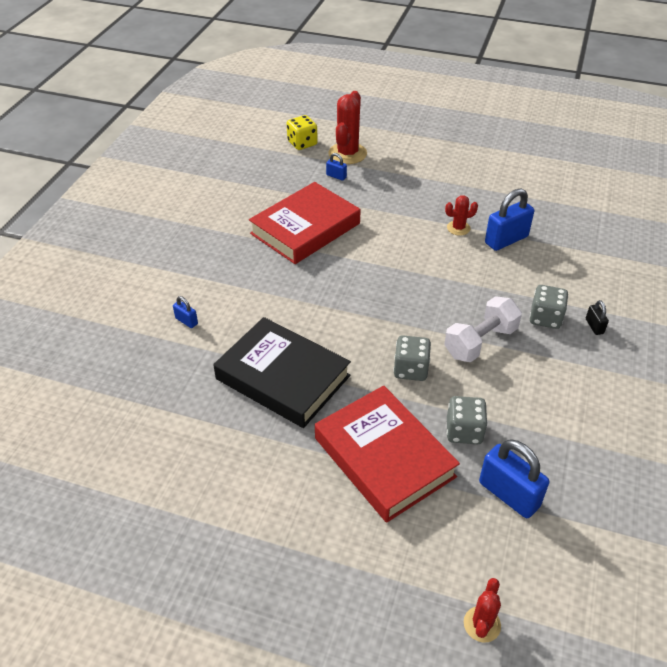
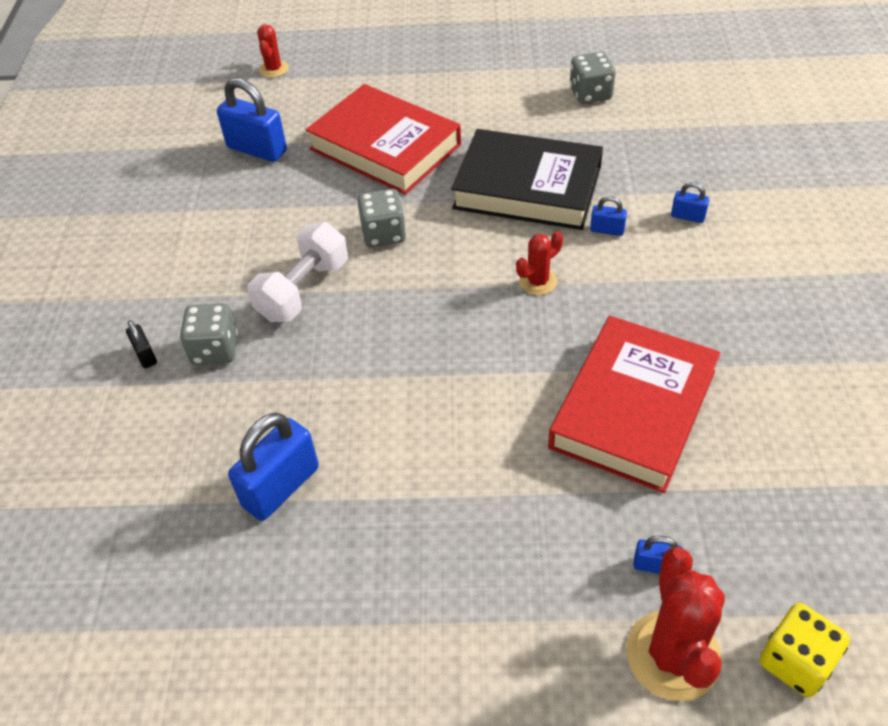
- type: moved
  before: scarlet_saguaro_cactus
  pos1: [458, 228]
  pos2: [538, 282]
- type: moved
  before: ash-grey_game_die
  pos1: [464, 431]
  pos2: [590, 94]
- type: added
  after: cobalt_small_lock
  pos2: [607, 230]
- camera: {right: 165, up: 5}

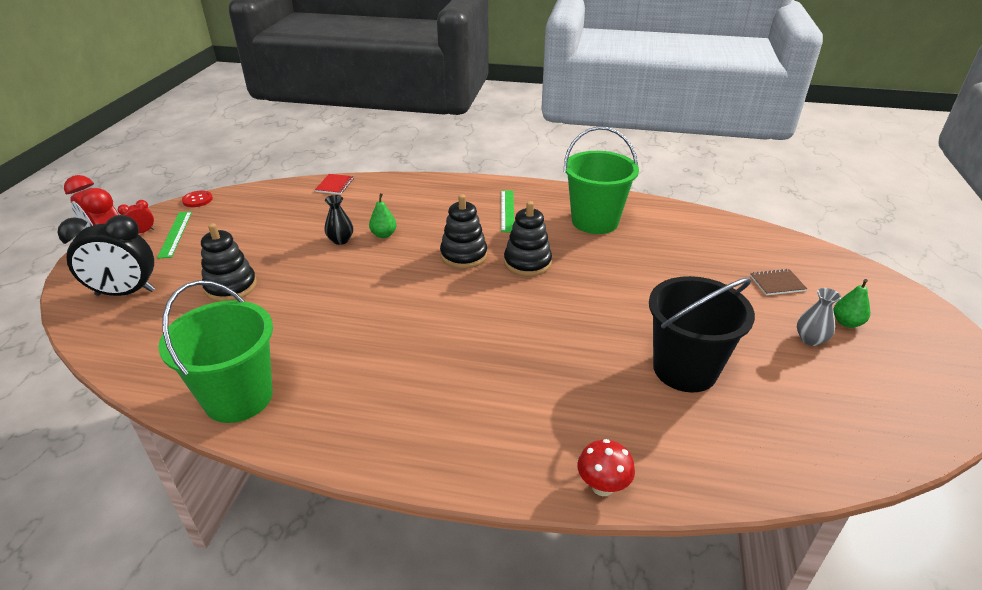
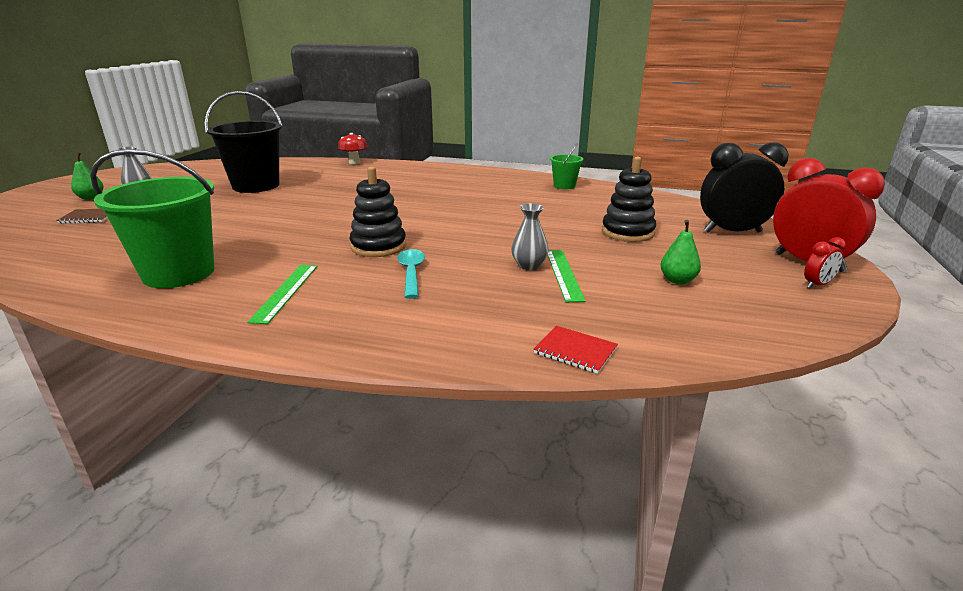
- type: moved
  before: green_measuring_stick
  pos1: [175, 234]
  pos2: [563, 274]
- type: resized
  before: green_bucket
  pos1: [238, 397]
  pos2: [564, 186]
  scale: 0.48
- type: removed
  before: scarlet_button
  pos1: [197, 200]
- type: turned
  before: scarlet_exercise_book
  pos1: [335, 185]
  pos2: [575, 351]
  turn: -75
- type: recoloured
  before: jet-black_vase
  after: ash-grey_vase
  pos1: [340, 240]
  pos2: [529, 265]
- type: moved
  before: green_toy_pear
  pos1: [384, 235]
  pos2: [677, 280]
- type: removed
  before: jet-black_stacking_rings
  pos1: [527, 263]
- type: added
  after: aqua_teaspoon
  pos2: [411, 273]
- camera: {right: -175, up: -10}

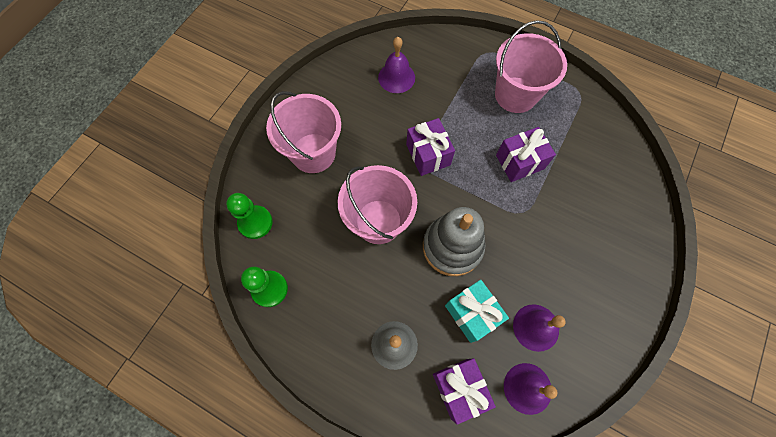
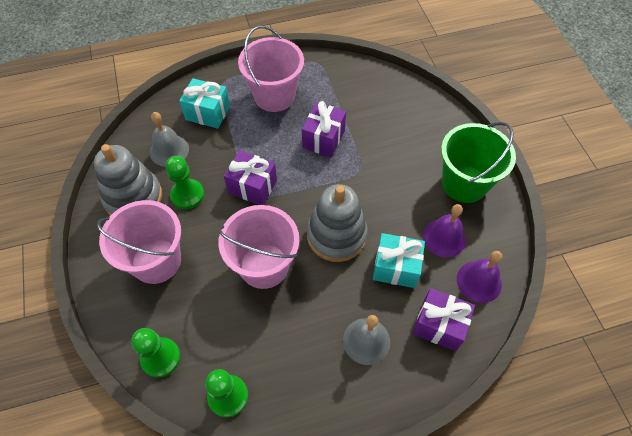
- type: recoloured
  before: royal_purple_bell
  after: ash-grey_bell
  pos1: [396, 77]
  pos2: [169, 150]
- type: added
  after: ash-grey_stacking_rings
  pos2: [133, 197]
- type: added
  after: green_chess_pawn
  pos2: [187, 195]
- type: added
  after: aqua_gift
  pos2: [208, 113]
- type: added
  after: green_bucket
  pos2: [464, 183]
- camera: {right: -45, up: -10}

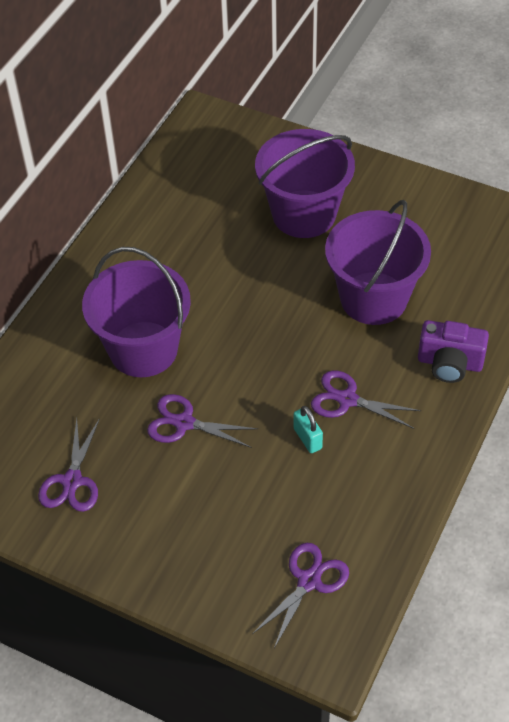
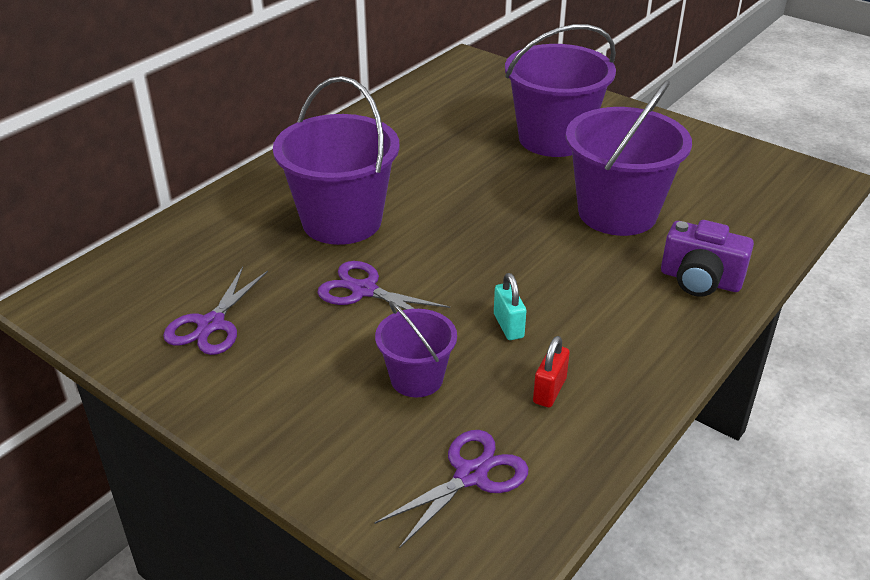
- type: removed
  before: royal_purple_shears
  pos1: [347, 400]
- type: added
  after: royal_purple_bucket
  pos2: [416, 378]
- type: added
  after: scarlet_small_lock
  pos2: [549, 391]
- camera: {right: 10, up: -15}

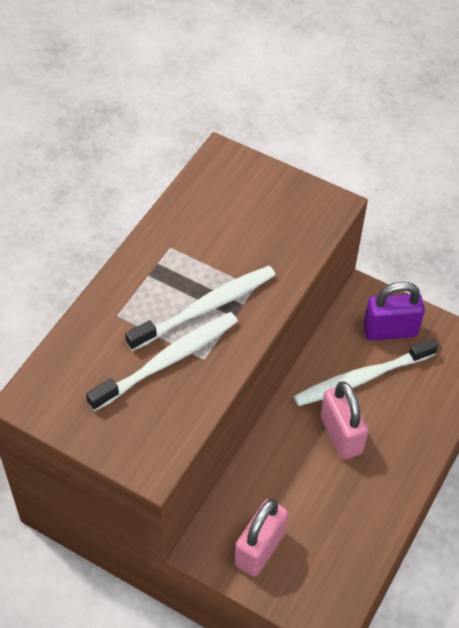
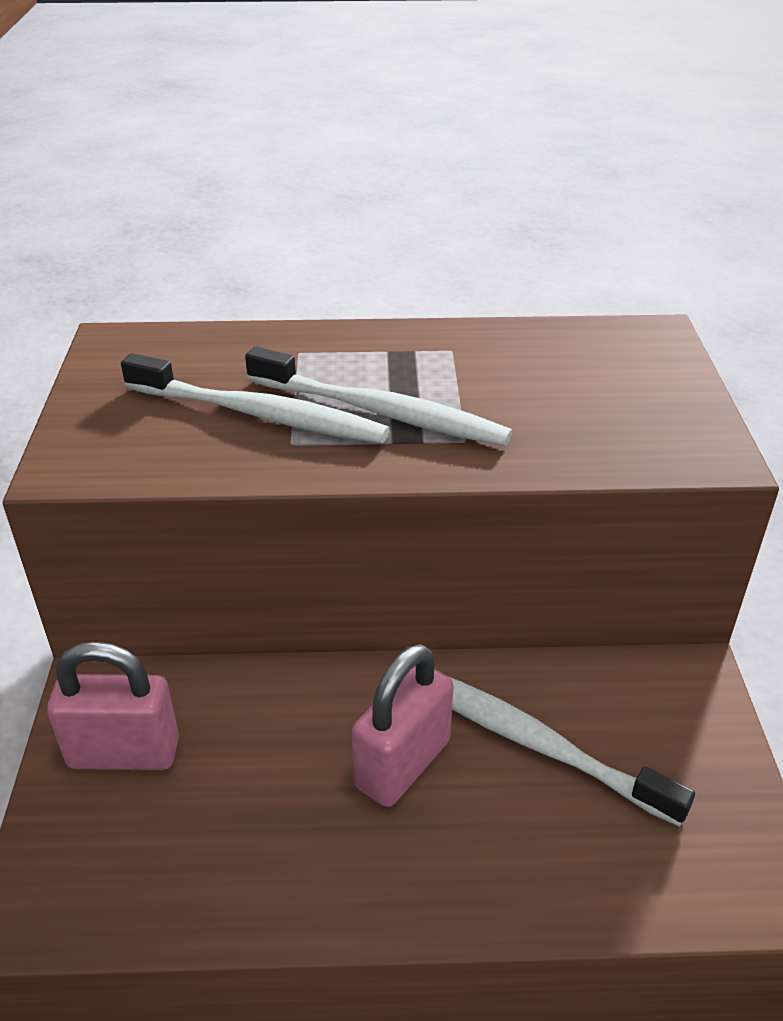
- type: removed
  before: royal_purple_small_lock
  pos1: [390, 330]
- camera: {right: 60, up: -15}

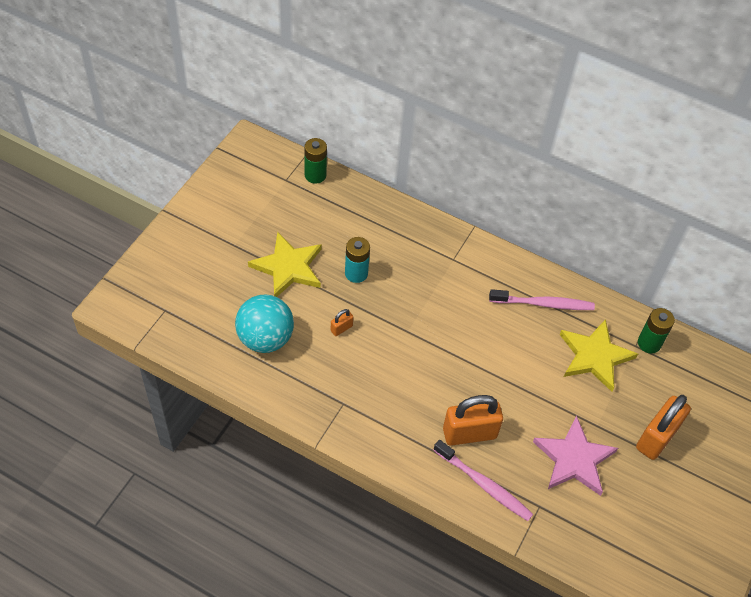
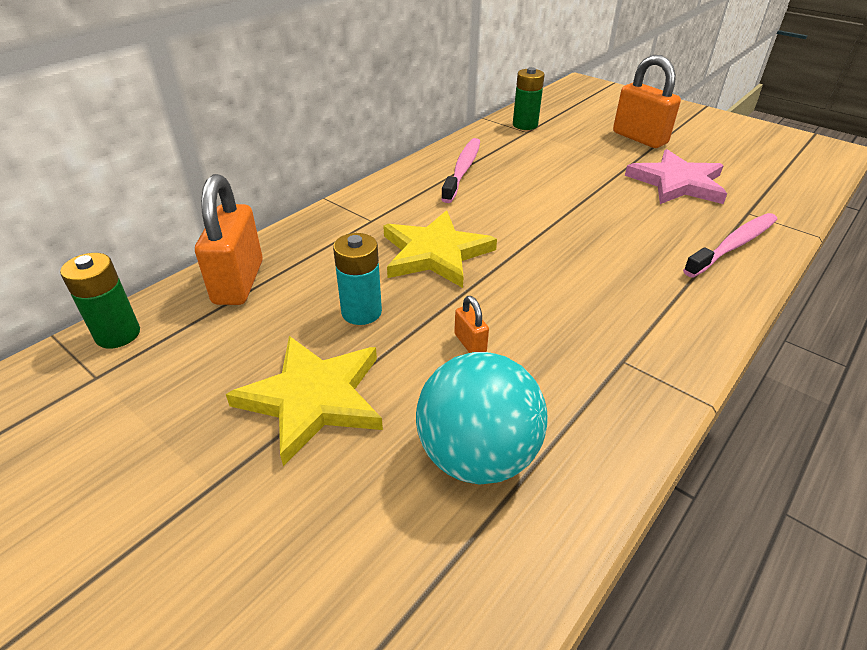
- type: moved
  before: bright_orange_small_lock
  pos1: [469, 433]
  pos2: [238, 282]
- type: moved
  before: golden_star_shape
  pos1: [595, 356]
  pos2: [435, 253]
- camera: {right: -75, up: -15}

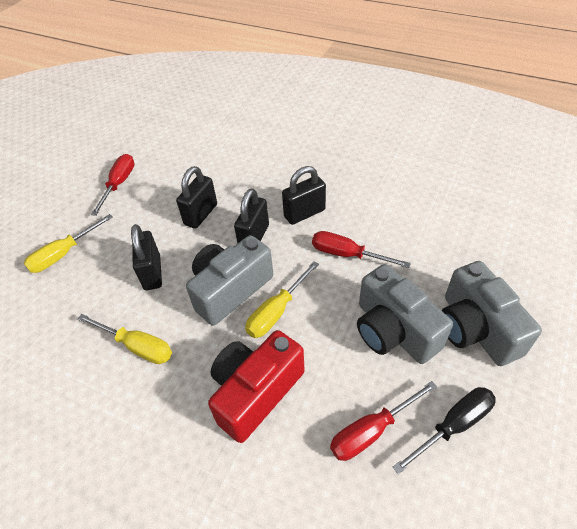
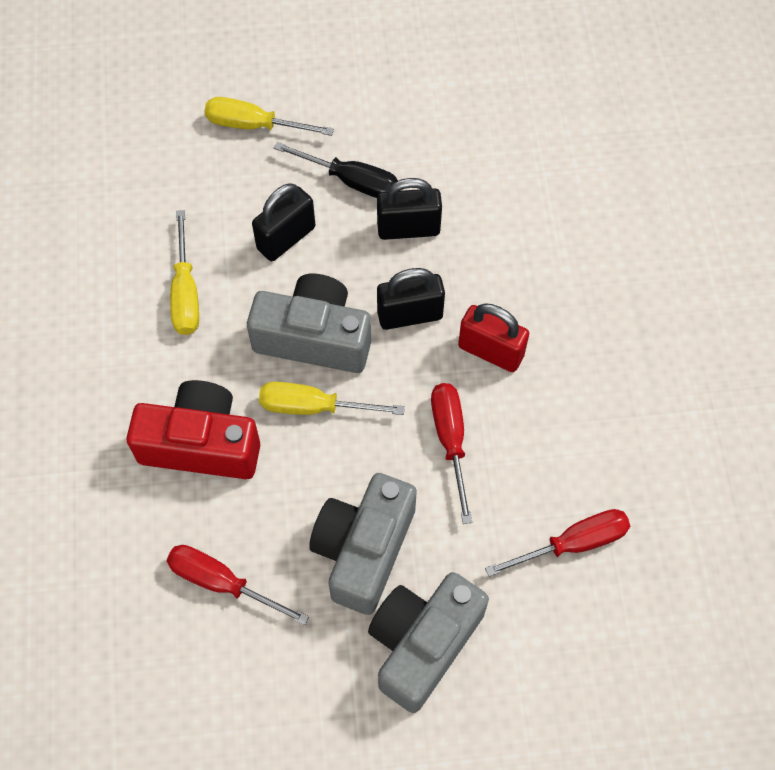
- type: moved
  before: scarlet_screwdriver
  pos1: [119, 184]
  pos2: [573, 543]
- type: recoloured
  before: jet-black_small_lock
  after: scarlet_small_lock
  pos1: [304, 213]
  pos2: [491, 351]
- type: moved
  before: jet-black_screwdriver
  pos1: [453, 425]
  pos2: [351, 181]
- camera: {right: 55, up: 15}

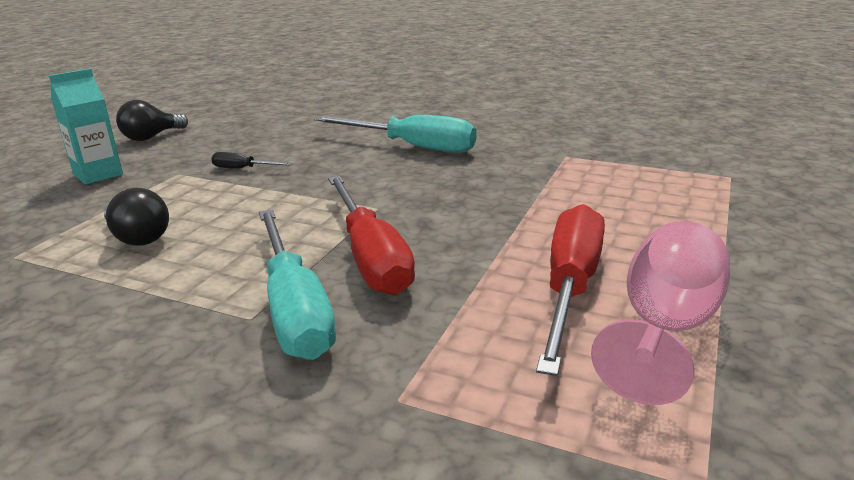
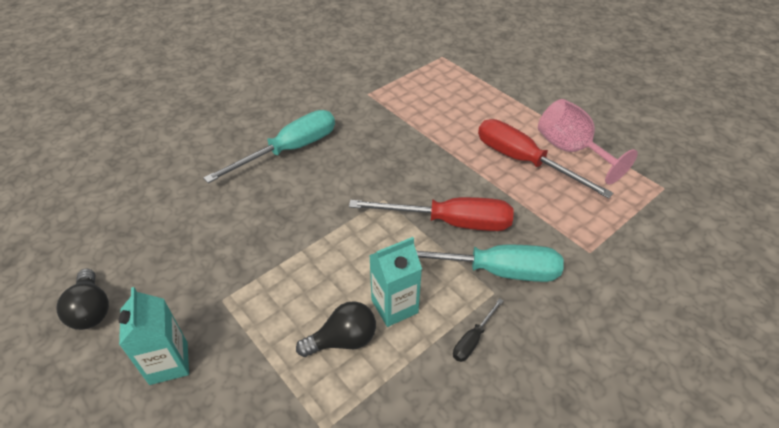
- type: moved
  before: jet-black_screwdriver
  pos1: [243, 169]
  pos2: [473, 339]
- type: added
  after: aqua_milk_carton
  pos2: [394, 306]
- camera: {right: -65, up: 20}

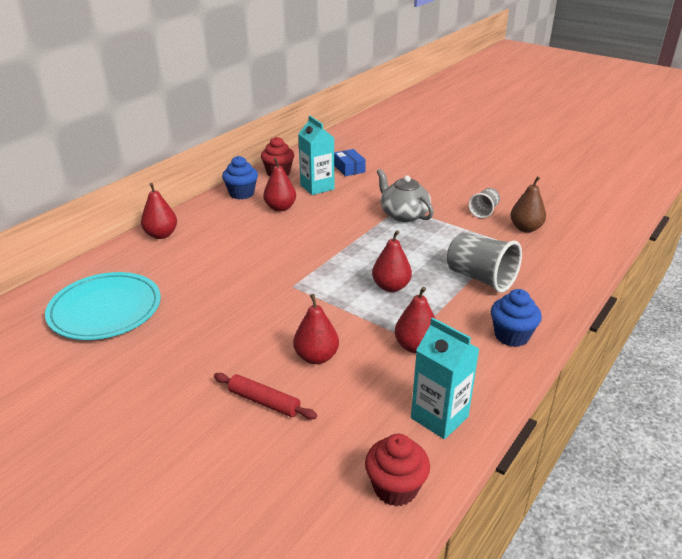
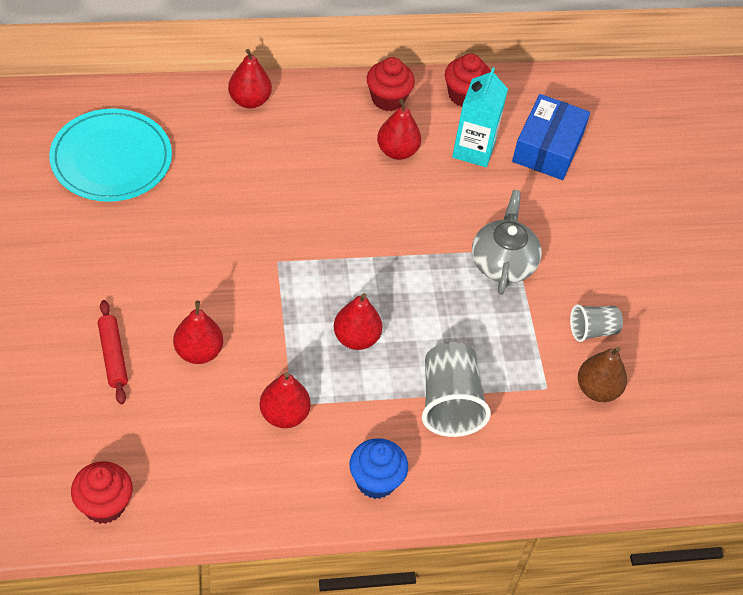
- type: recoloured
  before: cobalt_muffin
  after: scarlet_muffin
  pos1: [241, 193]
  pos2: [388, 99]
- type: resized
  before: cobalt_parcel
  pos1: [349, 168]
  pos2: [548, 148]
  scale: 1.64
- type: removed
  before: aqua_milk_carton
  pos1: [439, 417]
- camera: {right: 40, up: 20}

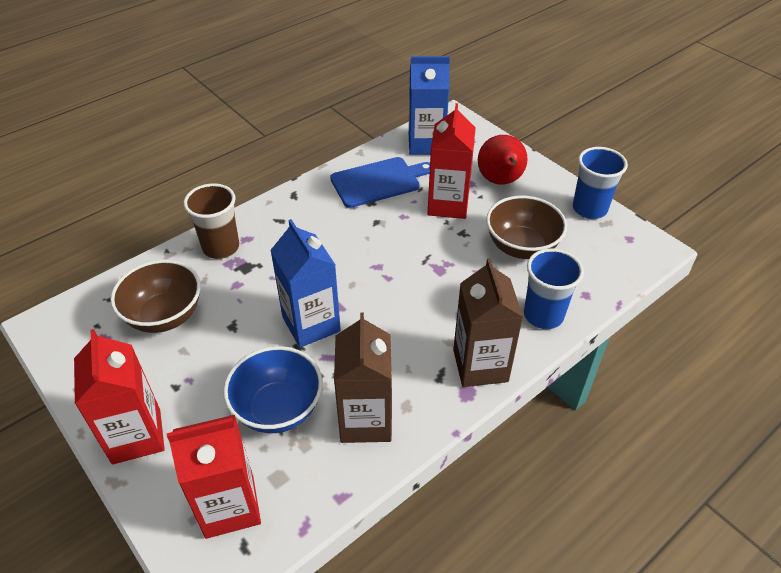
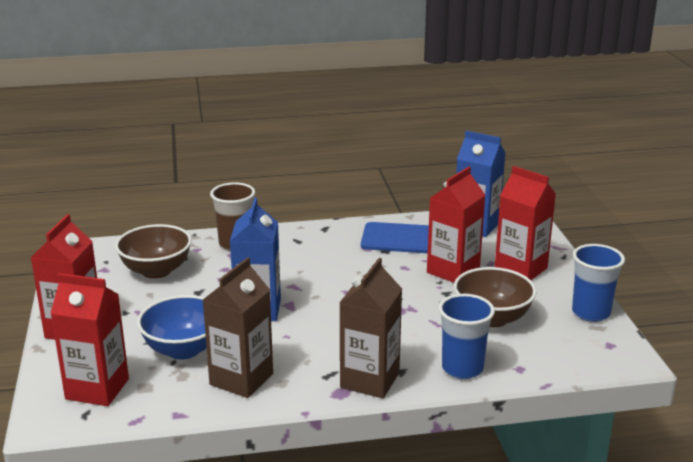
- type: replaced
  before: scarlet_toy_pear
  after: scarlet_milk_carton
  pos1: [500, 181]
  pos2: [520, 269]
- camera: {right: 30, up: -20}

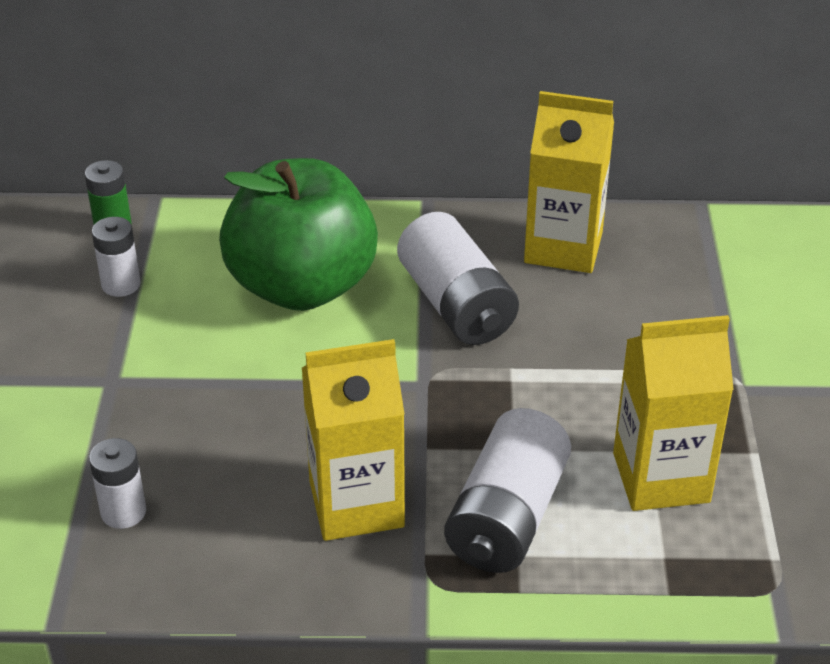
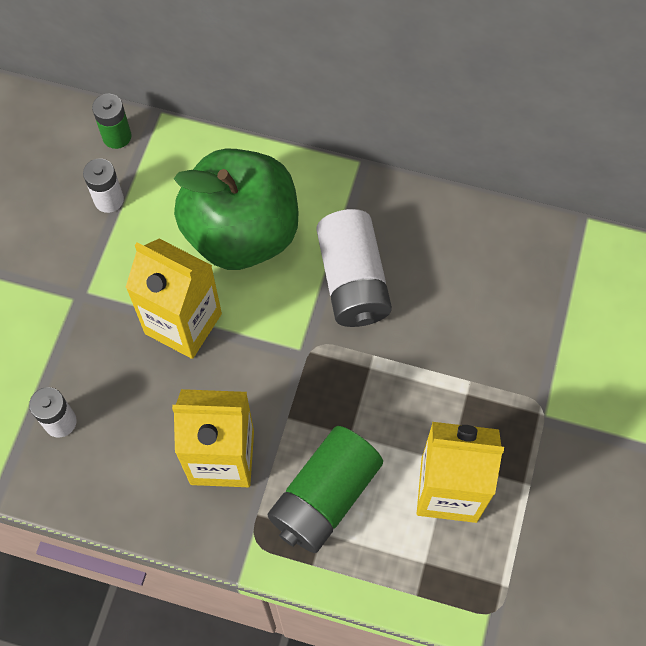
- type: recoloured
  before: white_power_cell
  after: green_power_cell
  pos1: [507, 517]
  pos2: [325, 497]
- type: moved
  before: golden_milk_carton
  pos1: [563, 247]
  pos2: [183, 323]
- camera: {right: 15, up: 25}

